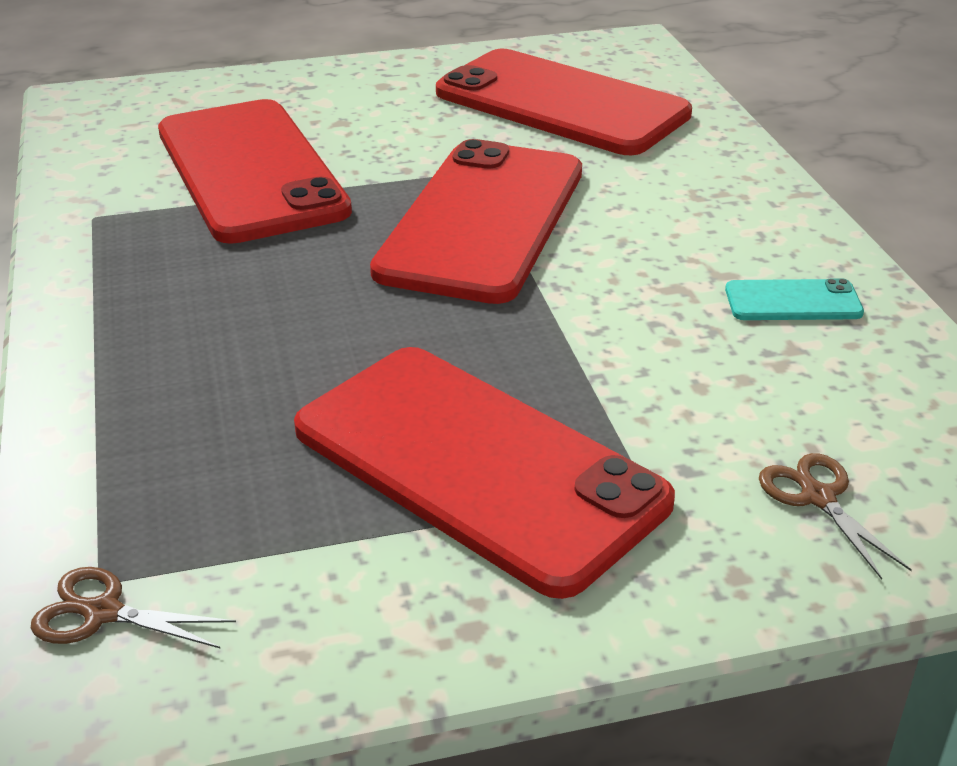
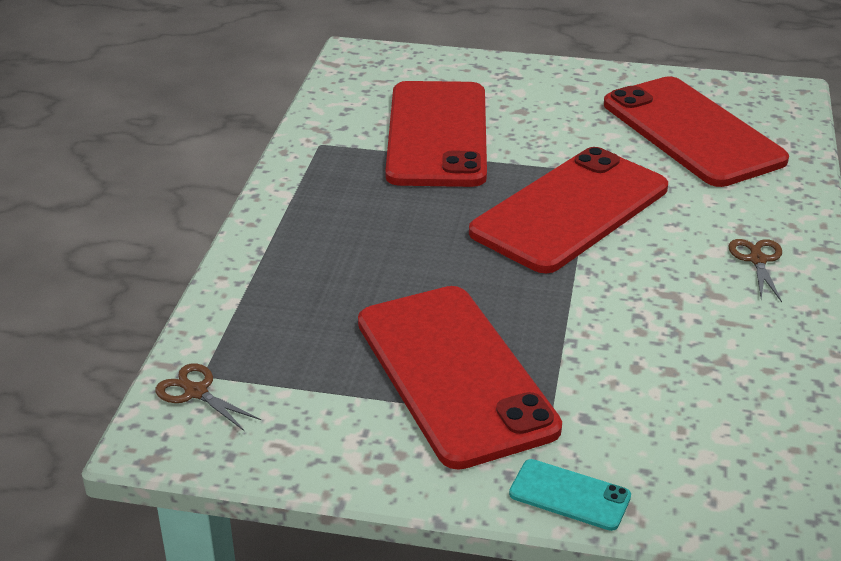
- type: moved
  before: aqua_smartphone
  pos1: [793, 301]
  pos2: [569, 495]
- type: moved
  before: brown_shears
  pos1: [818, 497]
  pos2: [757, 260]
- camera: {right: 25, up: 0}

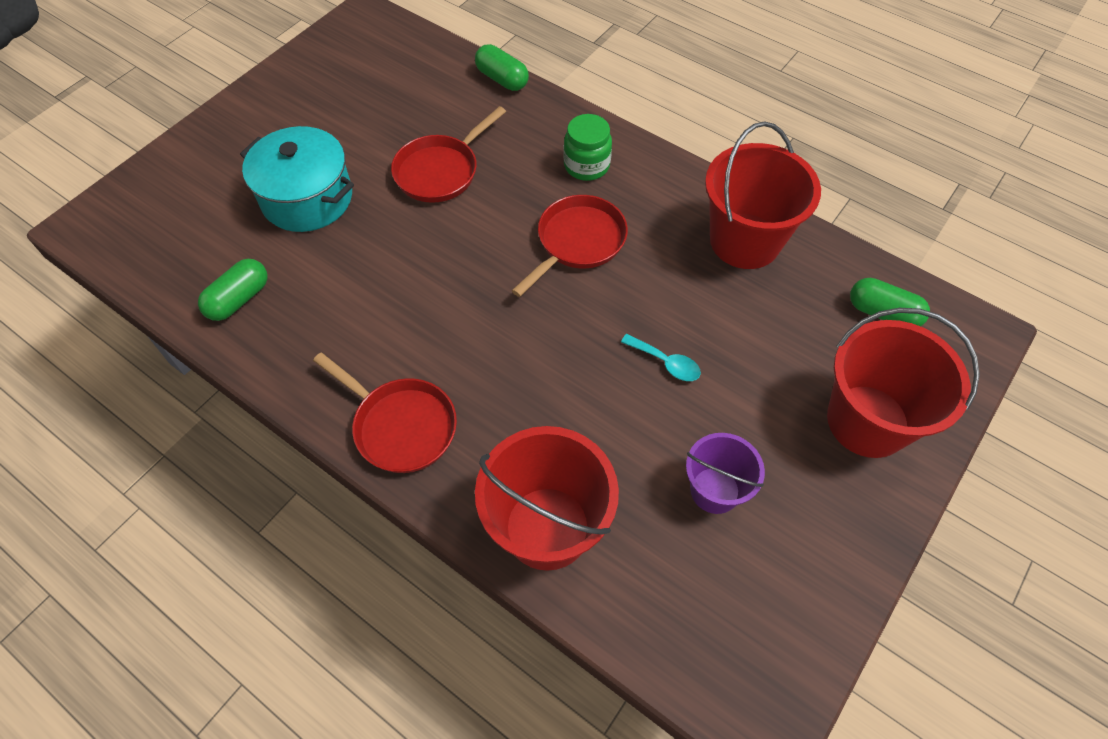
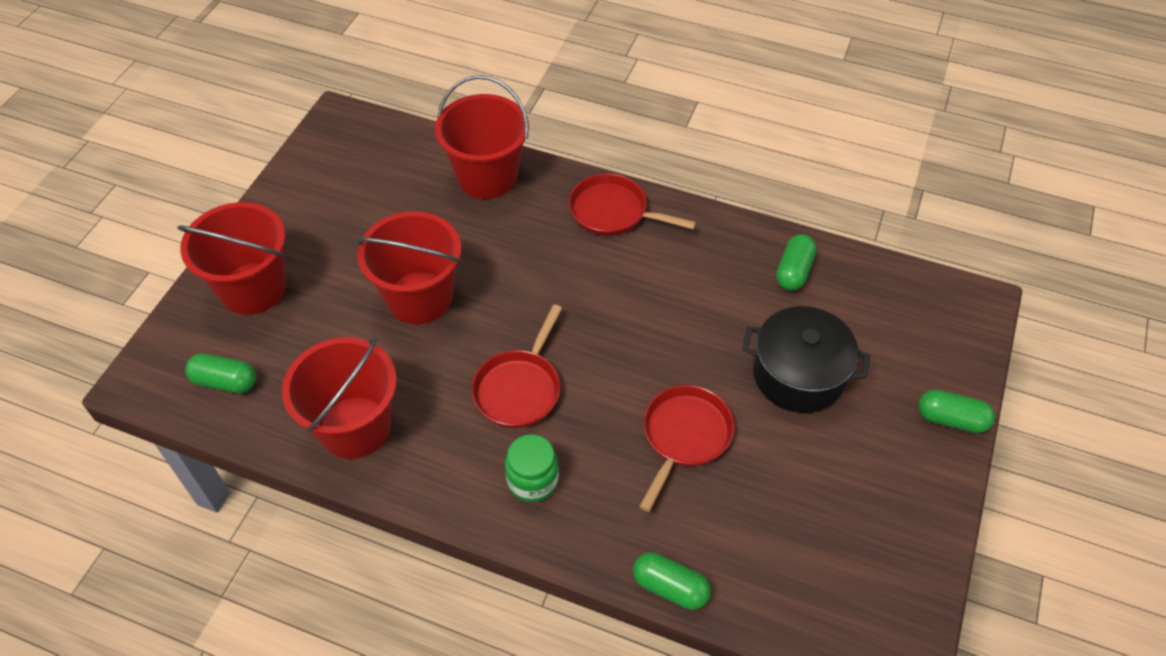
- type: recoloured
  before: aqua_pot
  after: jet-black_pot
  pos1: [307, 198]
  pos2: [798, 375]
- type: replaced
  before: aqua_teaspoon
  after: scarlet_bucket
  pos1: [666, 363]
  pos2: [419, 297]
- type: removed
  before: royal_purple_bucket
  pos1: [715, 490]
- type: added
  after: green_capsule
  pos2: [951, 419]
- camera: {right: 165, up: -5}

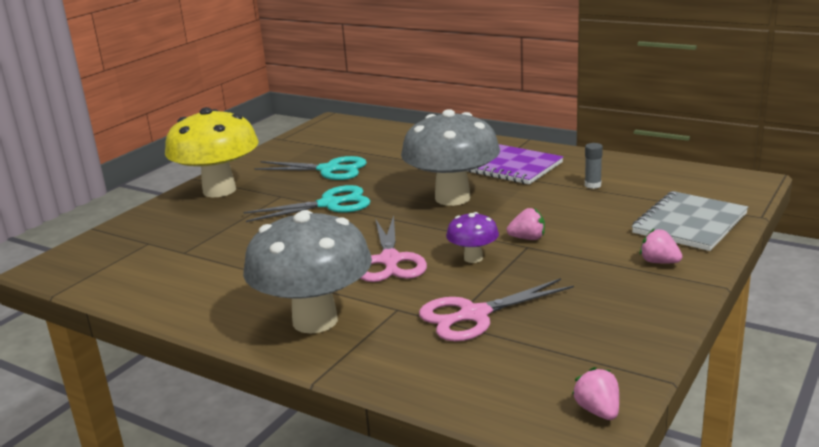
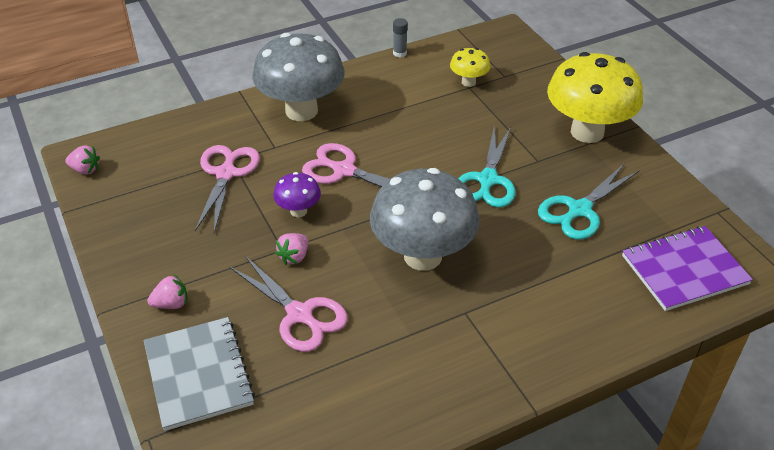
- type: moved
  before: royal_purple_exercise_book
  pos1: [510, 166]
  pos2: [684, 270]
- type: moved
  before: ash-grey_stick_of_glue
  pos1: [592, 185]
  pos2: [400, 53]
- type: added
  after: rose-pink_shears
  pos2: [300, 314]
- type: added
  after: golden_fungus
  pos2: [468, 82]
- camera: {right: 120, up: 20}

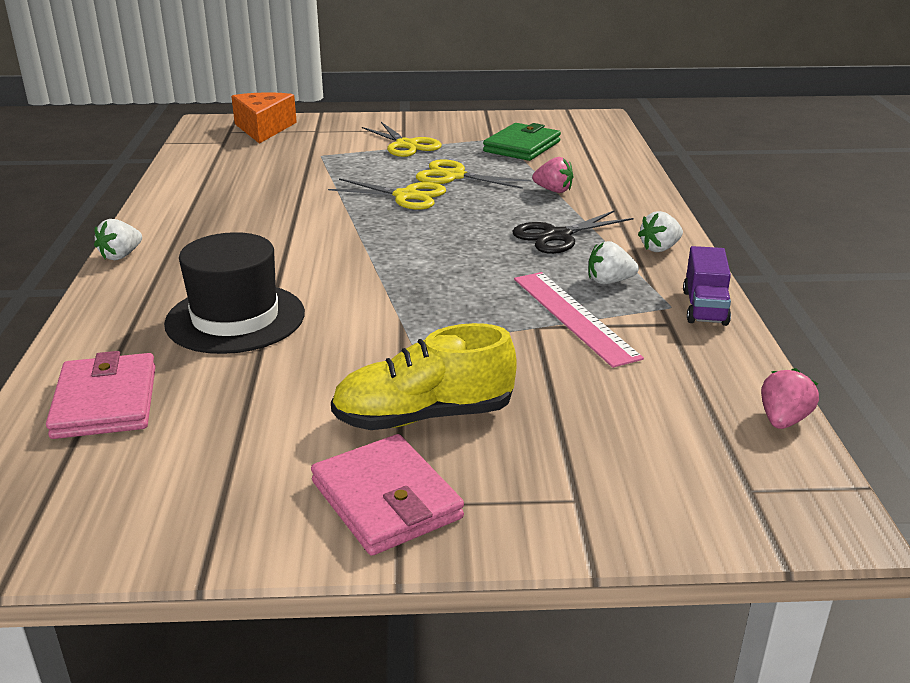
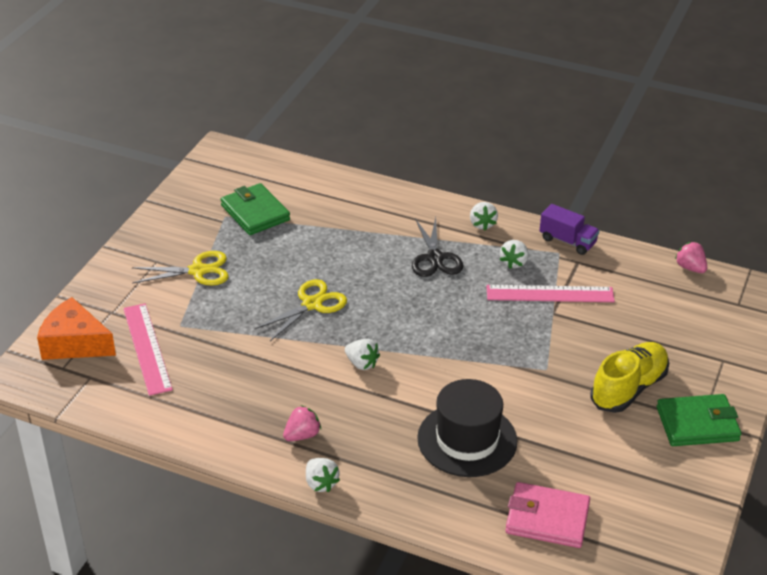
- type: recoloured
  before: rose-pink_card_wallet
  after: green_card_wallet
  pos1: [386, 500]
  pos2: [697, 424]
- type: turned
  before: golden_lace-up_shoe
  pos1: [424, 416]
  pos2: [628, 388]
  turn: -150
- type: removed
  before: golden_shears
  pos1: [454, 176]
- type: moved
  before: rose-pink_toy_strawberry
  pos1: [553, 190]
  pos2: [302, 435]
- type: added
  after: rose-pink_measuring_stick
  pos2: [147, 348]
- type: added
  after: white_toy_strawberry
  pos2: [362, 363]
- camera: {right: -65, up: 10}

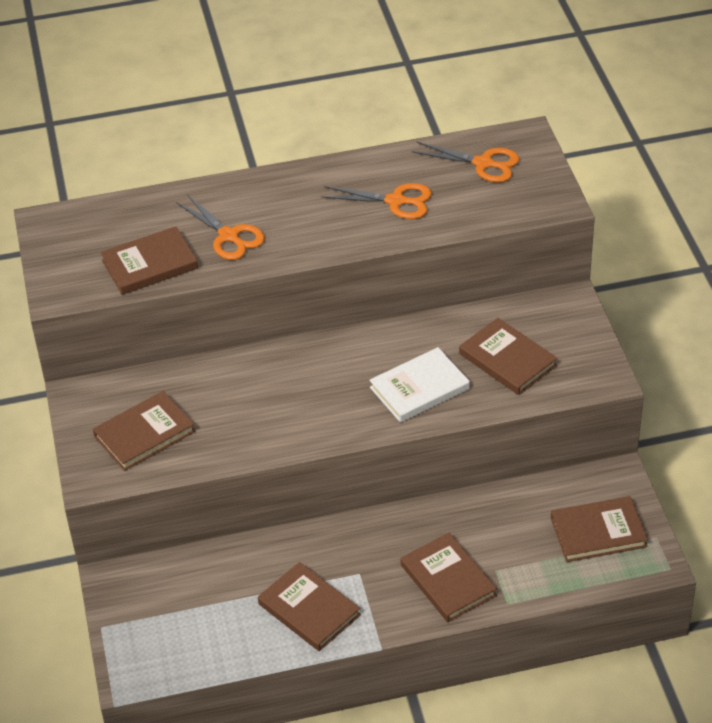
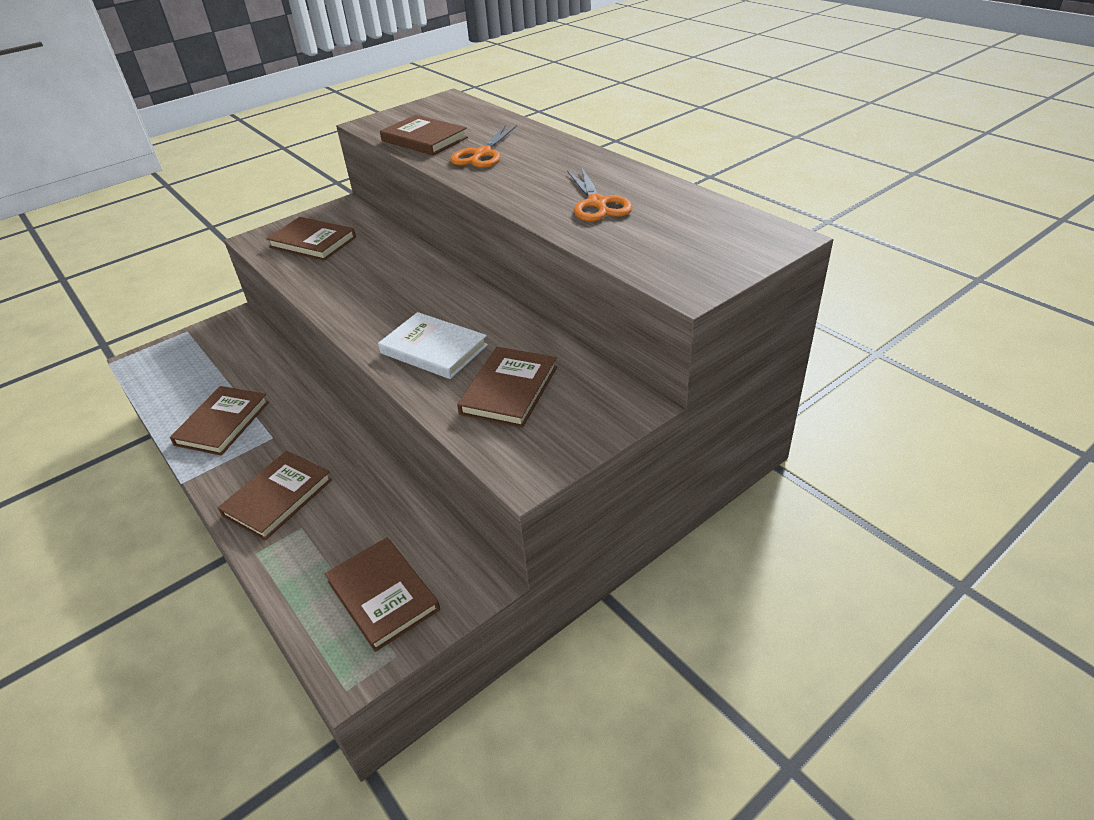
- type: removed
  before: bright_orange_shears
  pos1: [483, 163]
- camera: {right: 65, up: -5}

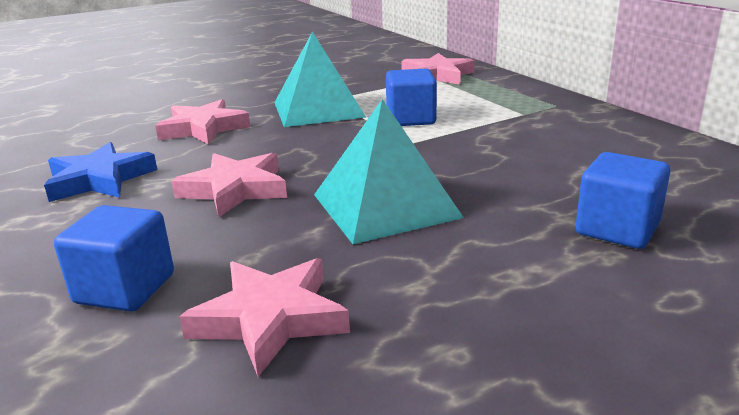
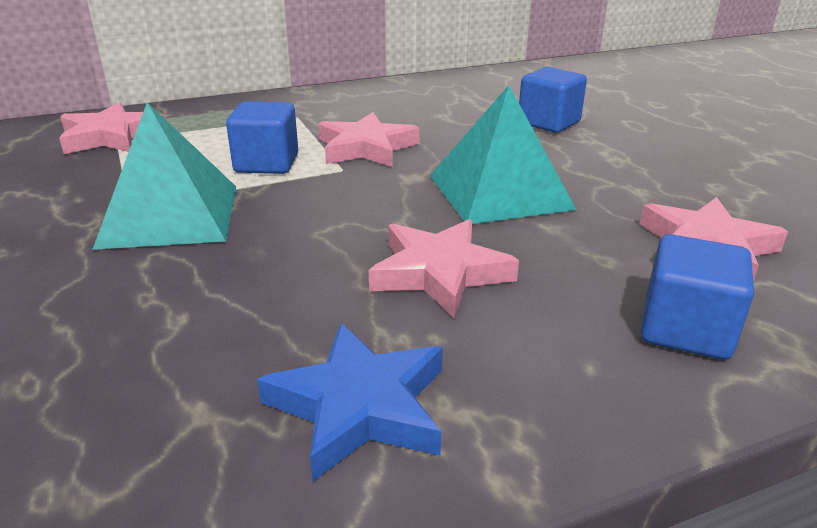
- type: moved
  before: rose-pink_star_shape
  pos1: [203, 128]
  pos2: [366, 148]
- camera: {right: -85, up: 5}

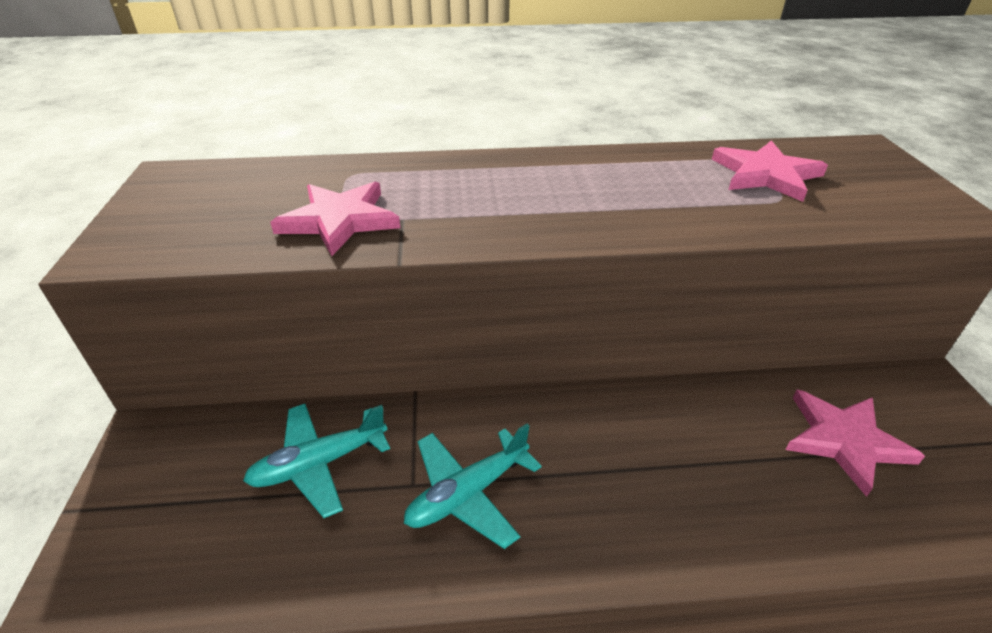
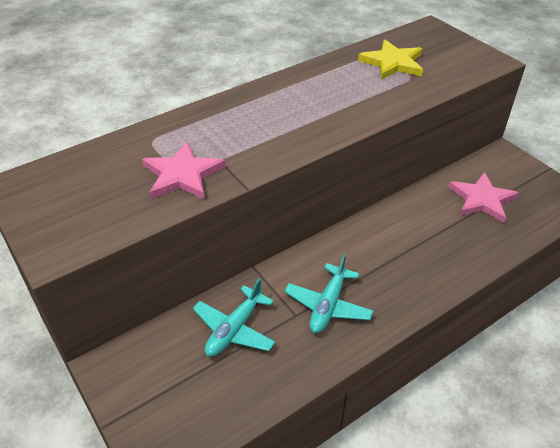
- type: recoloured
  before: rose-pink_star_shape
  after: golden_star_shape
  pos1: [766, 175]
  pos2: [393, 63]
- camera: {right: -30, up: 5}

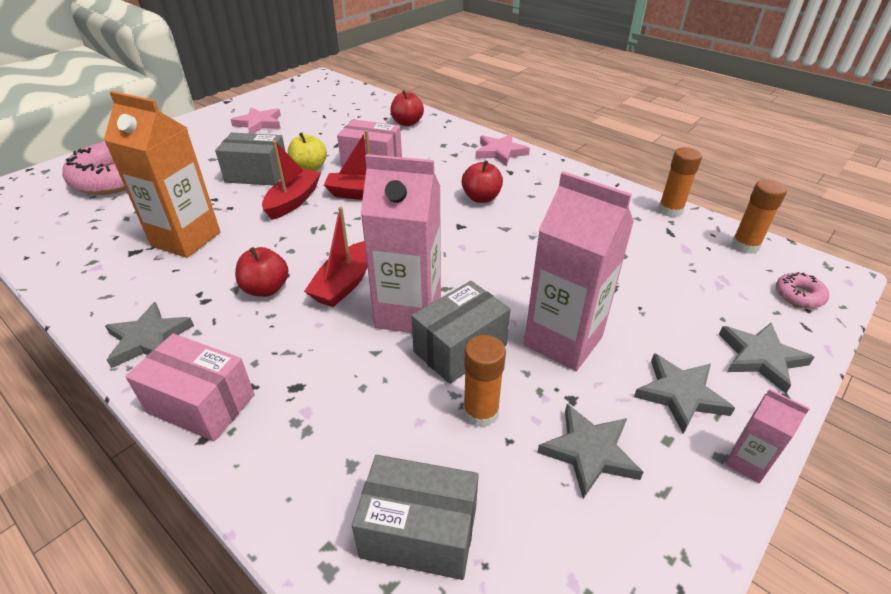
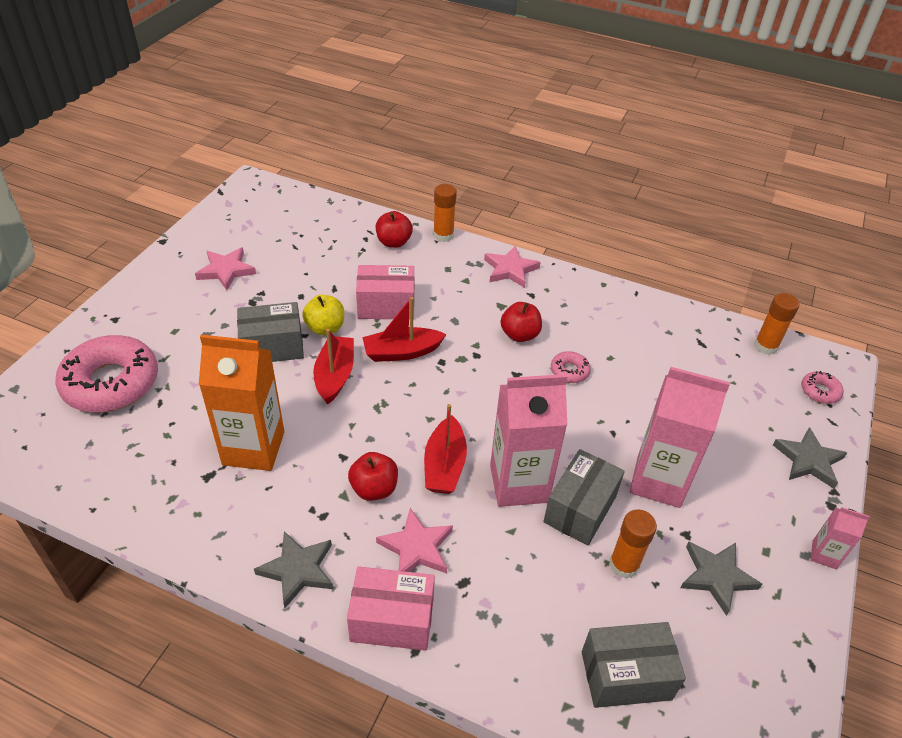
- type: removed
  before: ash-grey_star_shape
  pos1: [680, 394]
- type: moved
  before: bright_orange_stick_of_glue
  pos1: [670, 210]
  pos2: [443, 235]
- type: added
  after: rose-pink_star_shape
  pos2: [416, 548]
- type: added
  after: rose-pink_glazed_donut
  pos2: [569, 371]
- camera: {right: -20, up: 5}

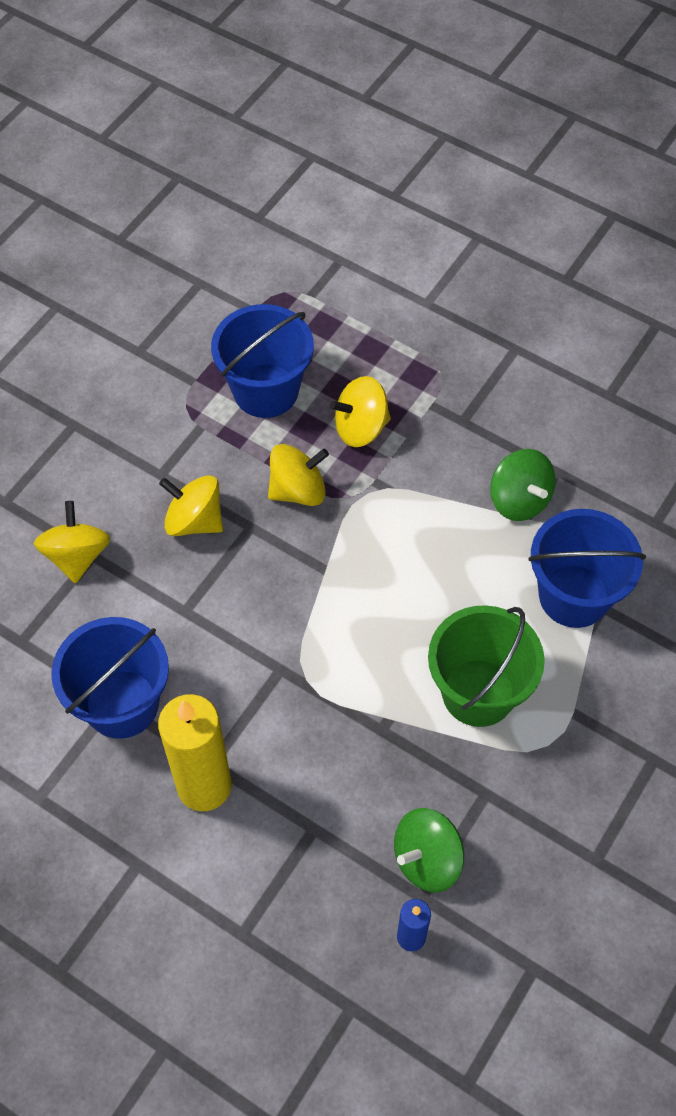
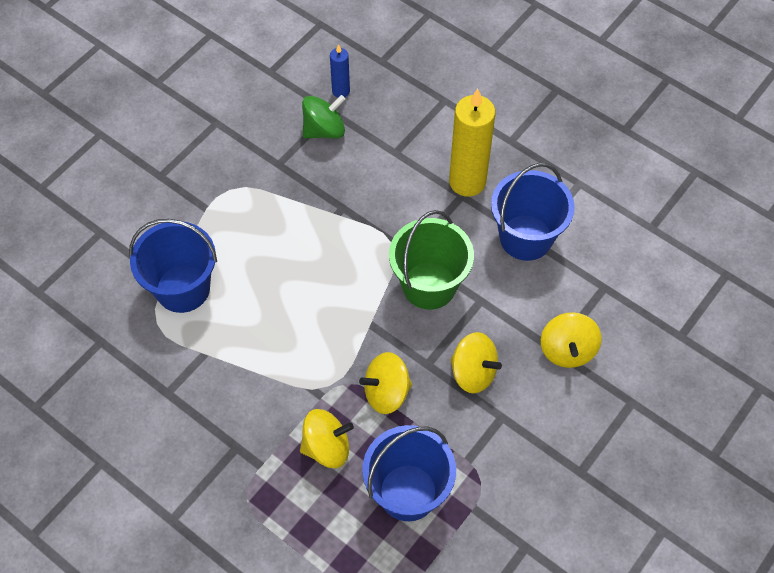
- type: moved
  before: green_bucket
  pos1: [478, 692]
  pos2: [429, 285]
- type: removed
  before: green_toy_top
  pos1: [519, 500]
- camera: {right: -175, up: 0}

